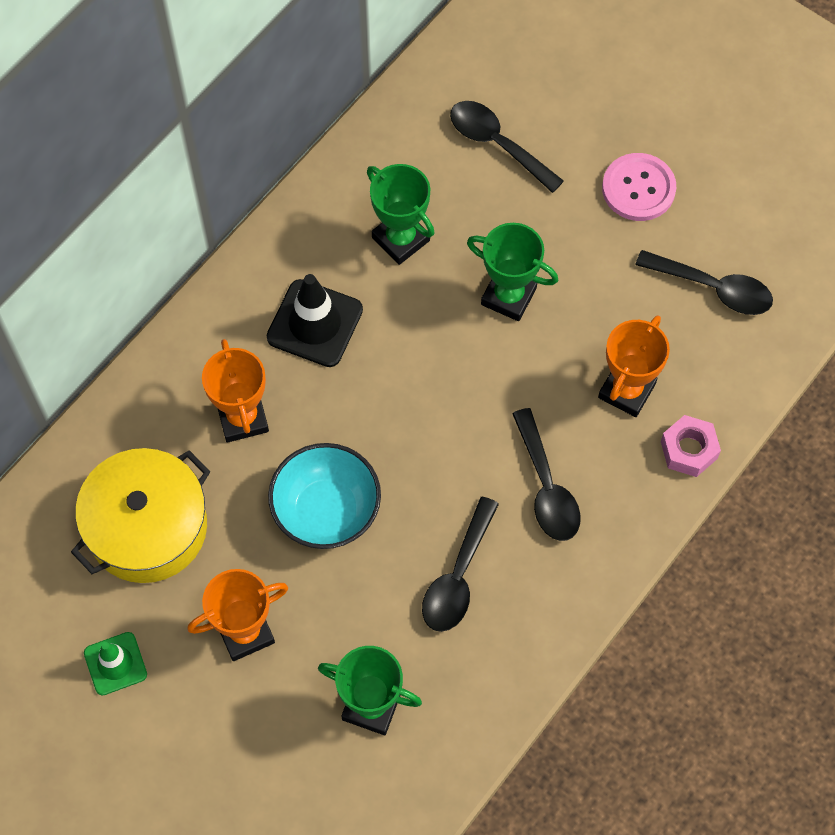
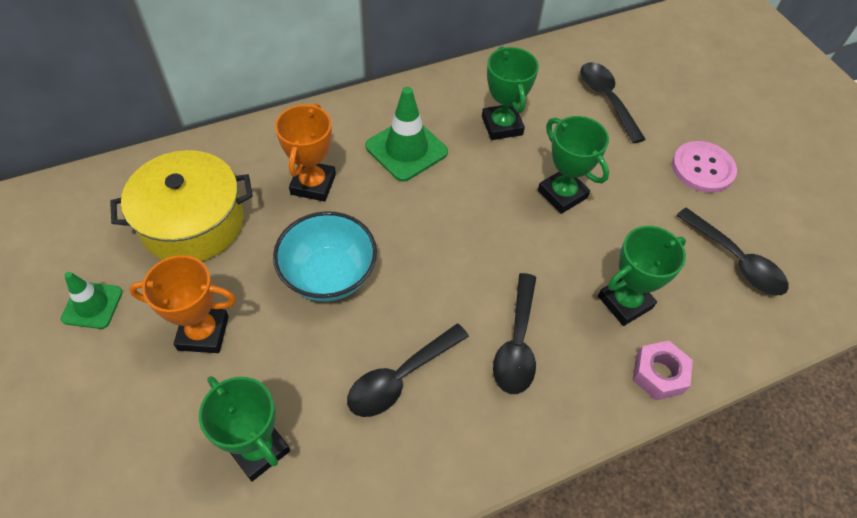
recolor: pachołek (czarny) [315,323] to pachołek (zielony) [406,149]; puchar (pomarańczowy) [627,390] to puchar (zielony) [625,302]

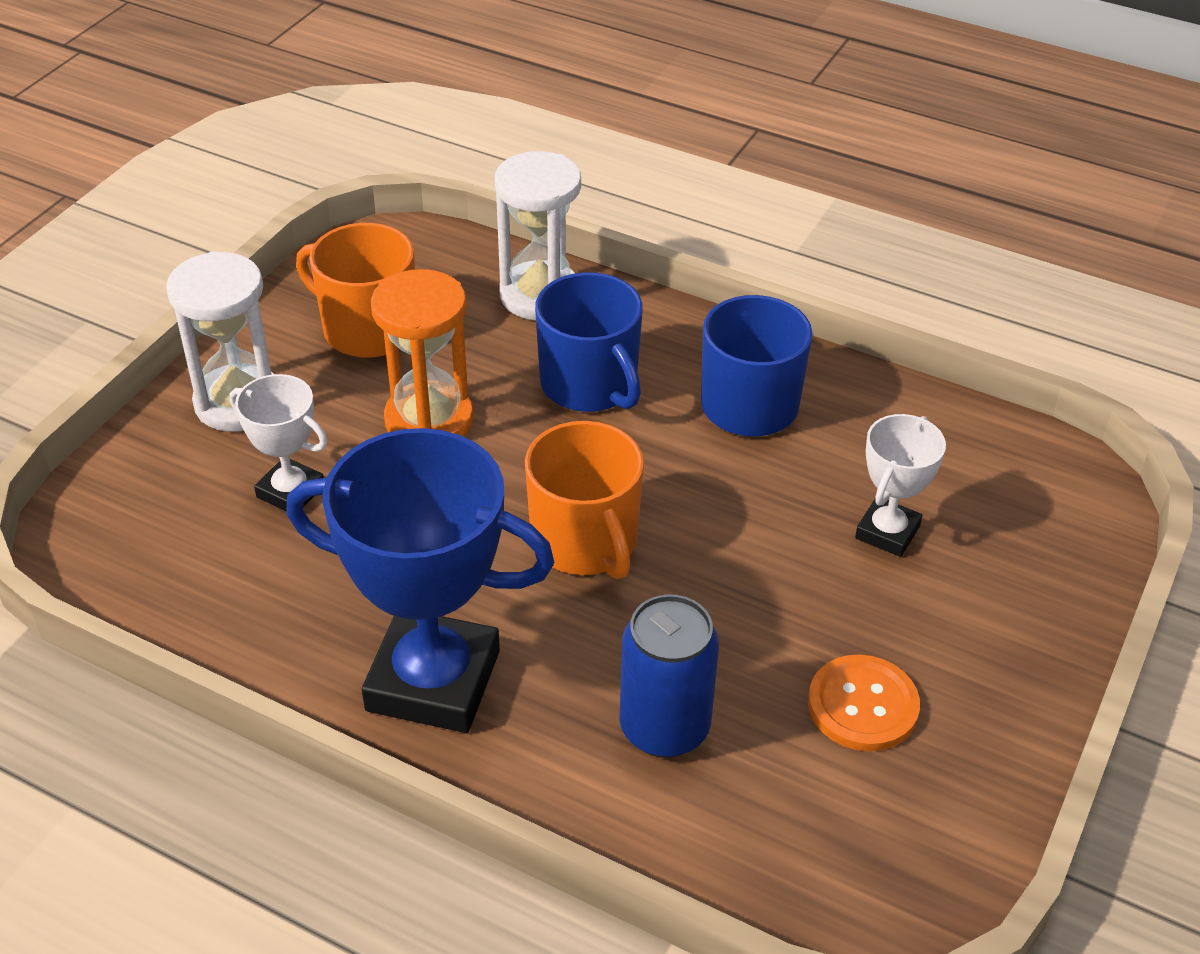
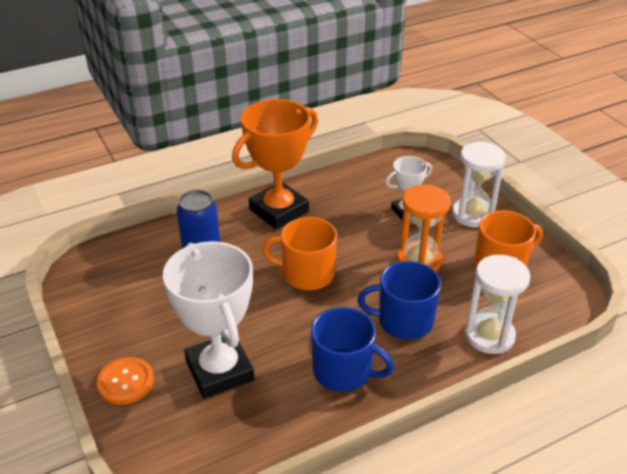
move: guzik (pomarańczowy) [863,705] to [126,382]
recolor: puchar (niebieski) [433,680] to puchar (pomarańczowy) [279,211]
resize: puchar (biały) [887,532] = [220,370] x1.96

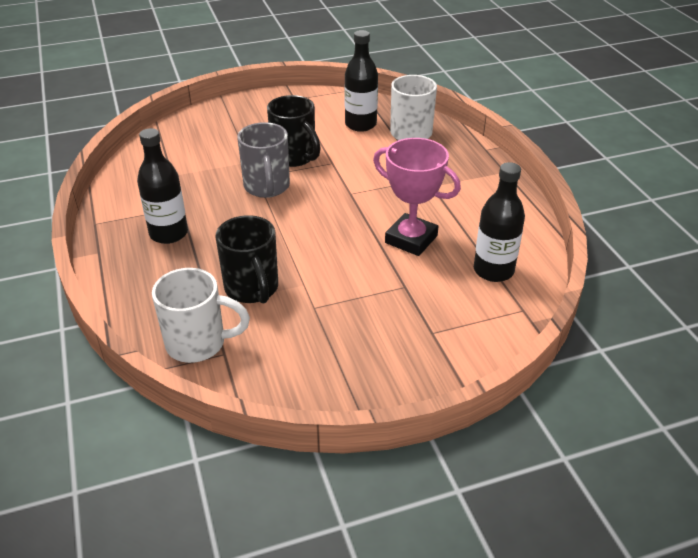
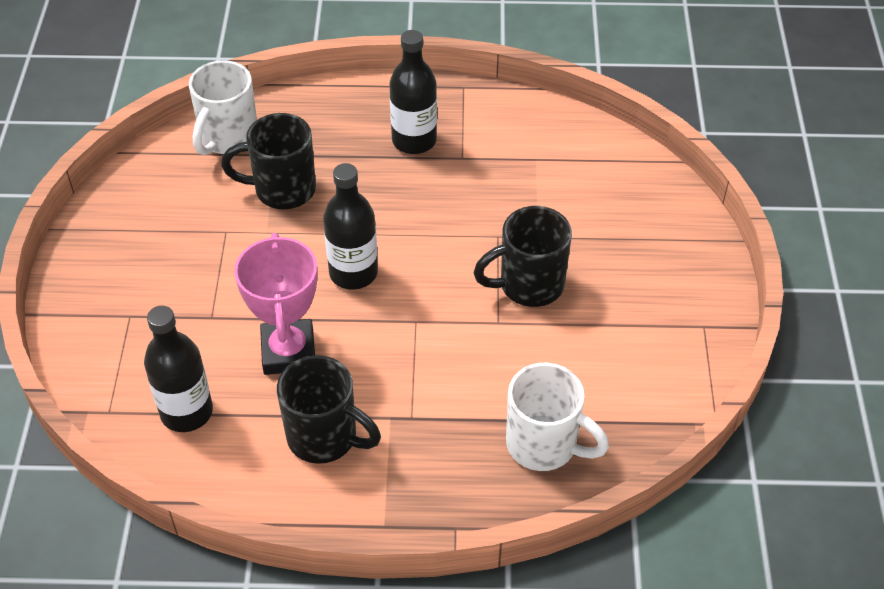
delete: kubek (szary) [267,187]
insert: kubek (czarny) [324,437]
move: butelka (czarny) [360,124] to [353,273]
rotate: puchar (różowy) [411,239] = [288,352] 60 degrees counterclockwise

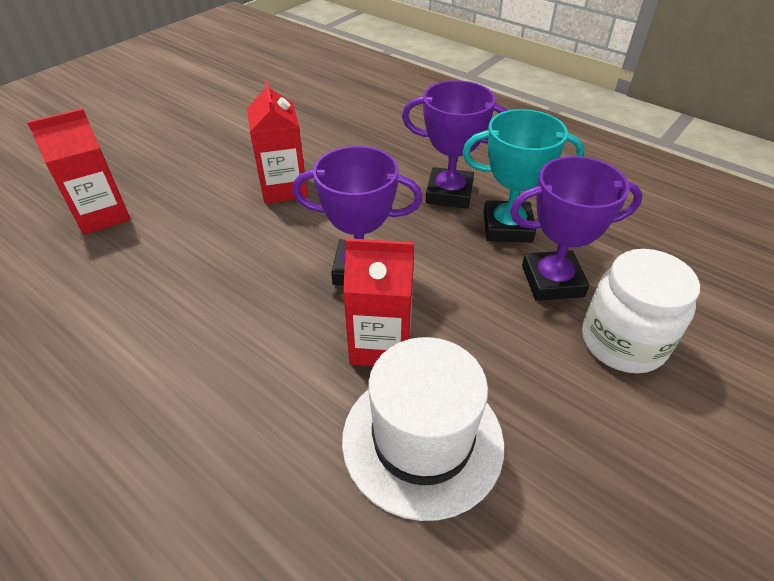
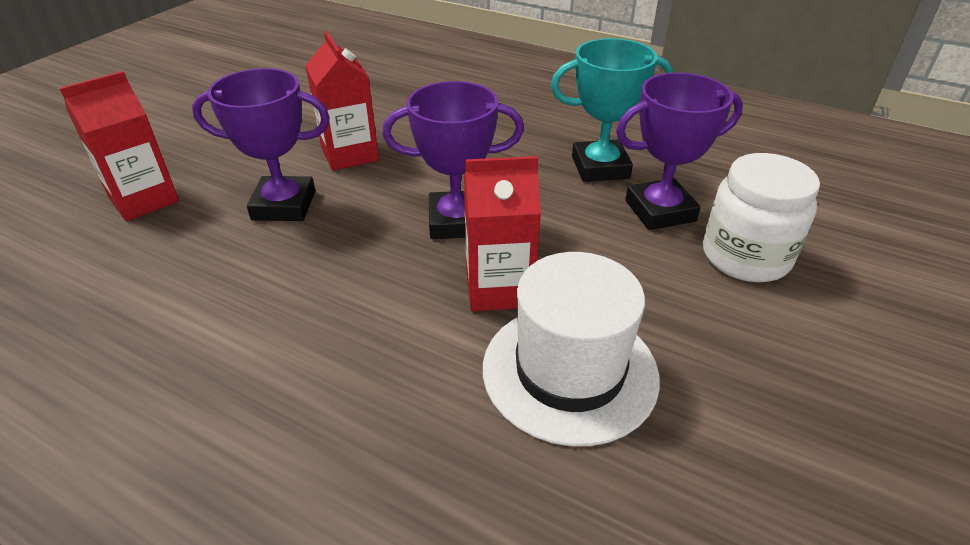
move: puchar (fioletowy) [449,193] to [284,205]

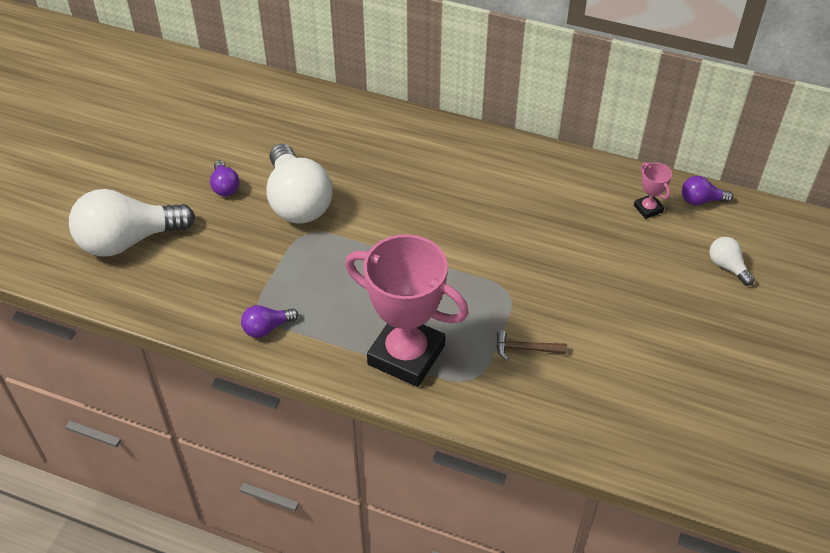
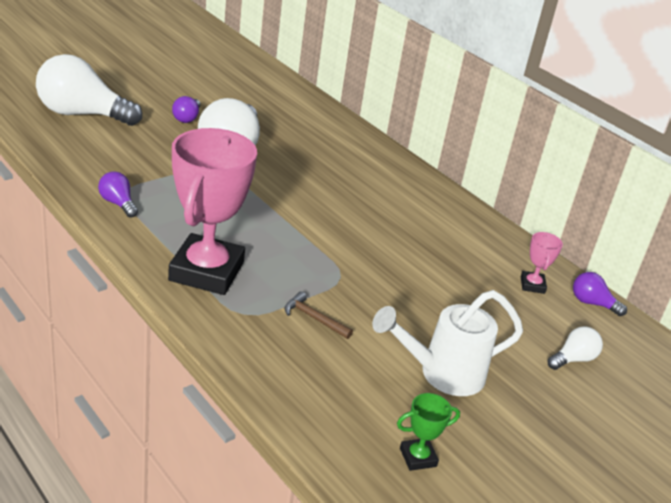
insert: konewka (biały) [441,374]; puchar (zielony) [418,457]
rotate: żarówka (fioletowy) [267,328] = [118,203] 45 degrees clockwise; puchar (różowy) [406,355] = [206,271] 45 degrees clockwise; żarówka (biały) [727,267] = [573,359] 60 degrees clockwise

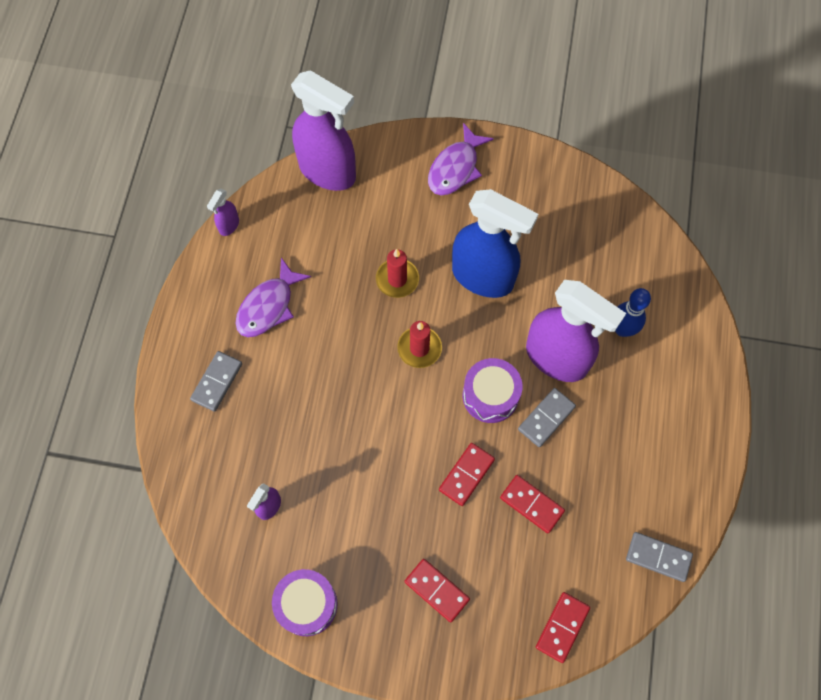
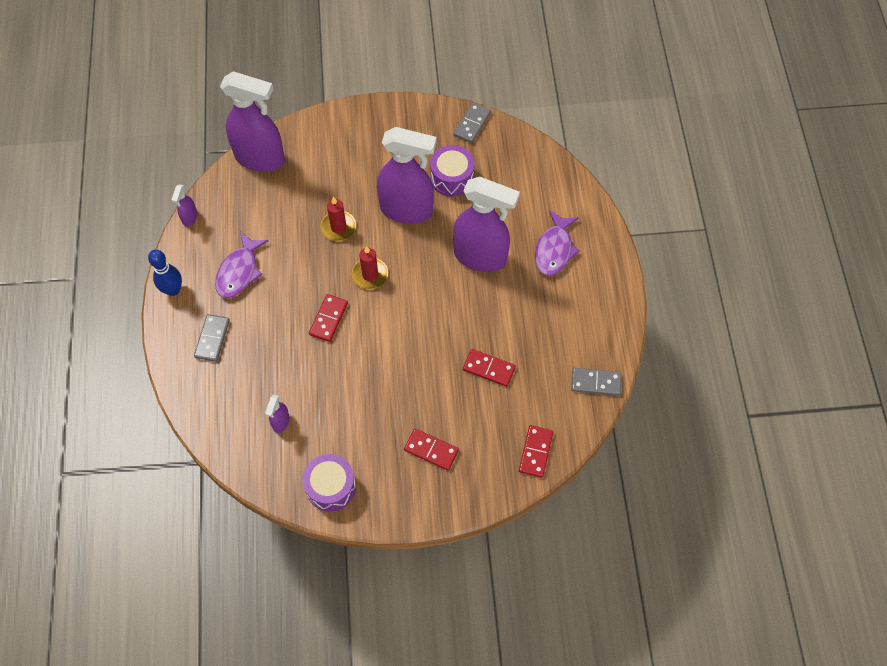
move: ryba (fioletowy) [455,168] to [554,249]; kostka domina (czerwony) [466,474] to [328,319]; bęben (fioletowy) [490,395] to [452,178]; kostka domina (szary) [546,418] to [472,124]; kręgiel (niebieski) [622,329] to [173,290]
recolor: spryskiwacz (niebieski) [483,277] to spryskiwacz (fioletowy) [407,210]

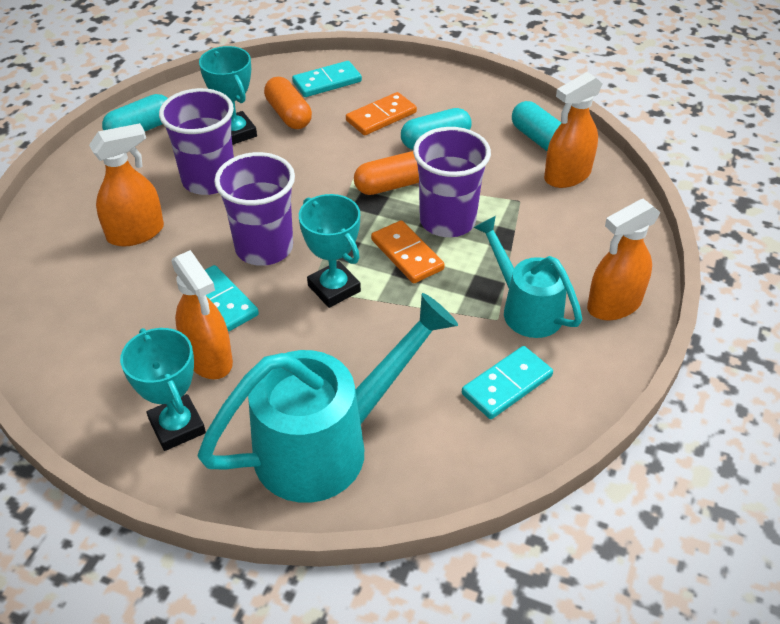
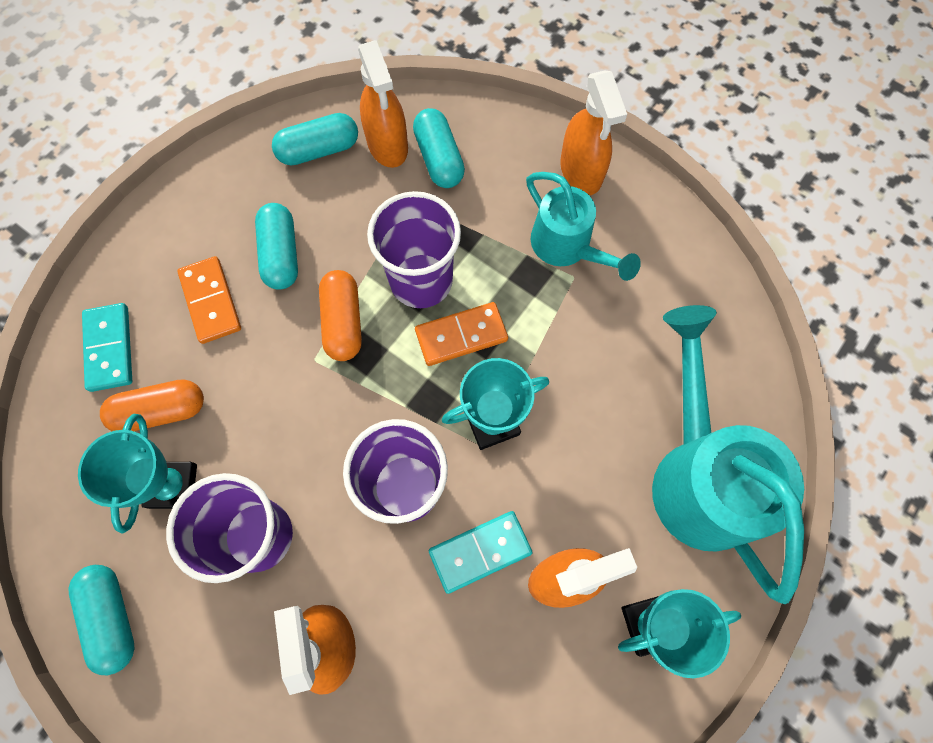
delete: kostka domina (turkusowy) [507,385]
insert: kapsułka (turkusowy) [439,158]
rotate: puchar (turkusowy) [235,133] = [172,486] 75 degrees counterclockwise; konewka (turkusowy) [525,308] = [567,247] 105 degrees counterclockwise

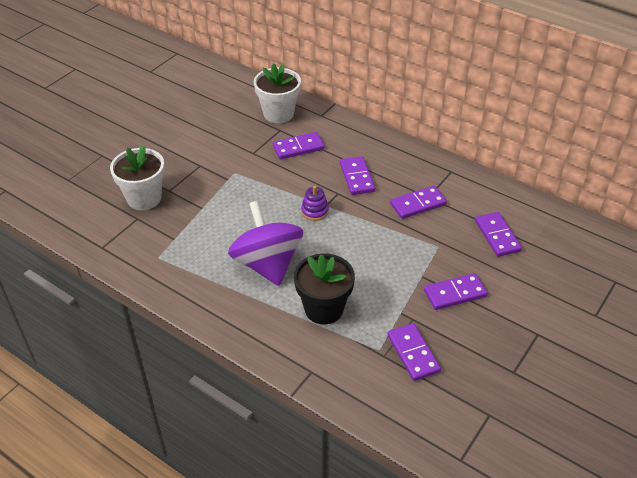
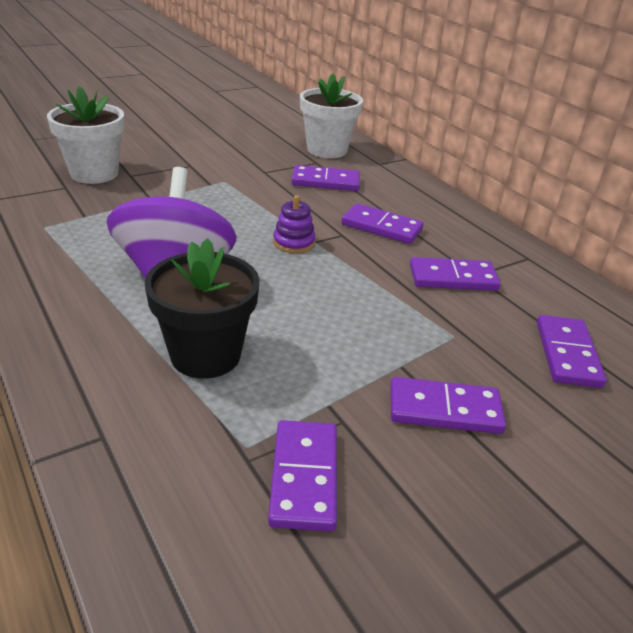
rotate: kostka domina (fioletowy) [357,177] = [381,227] 75 degrees counterclockwise

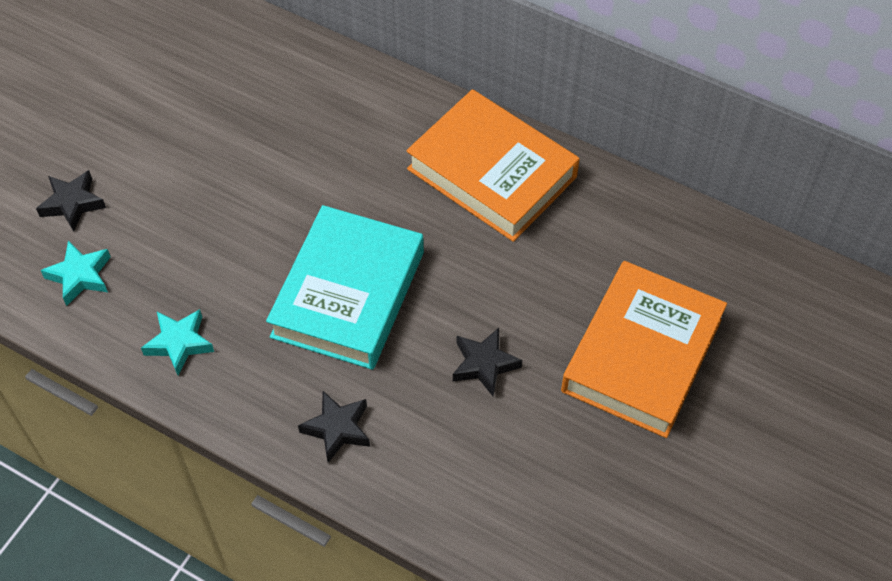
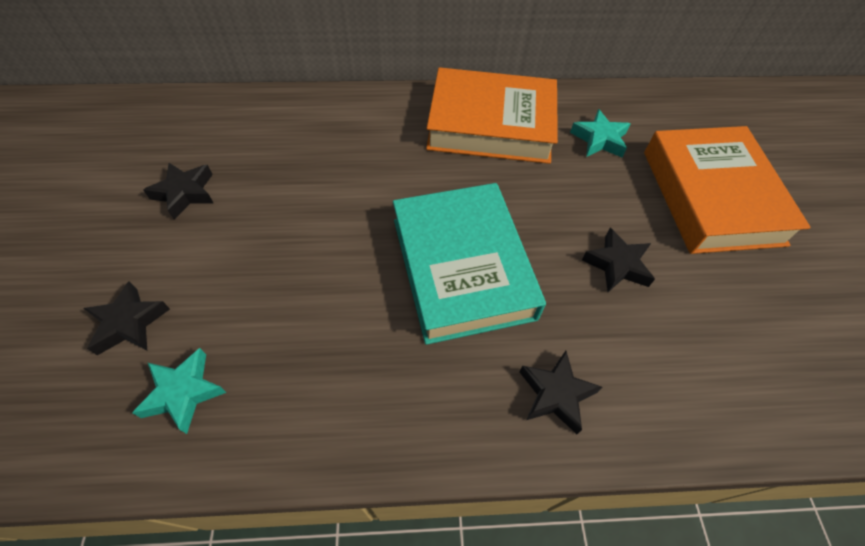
insert: gwiazda (czarny) [185,193]
move: gwiazda (turkusowy) [179,343] to [599,139]

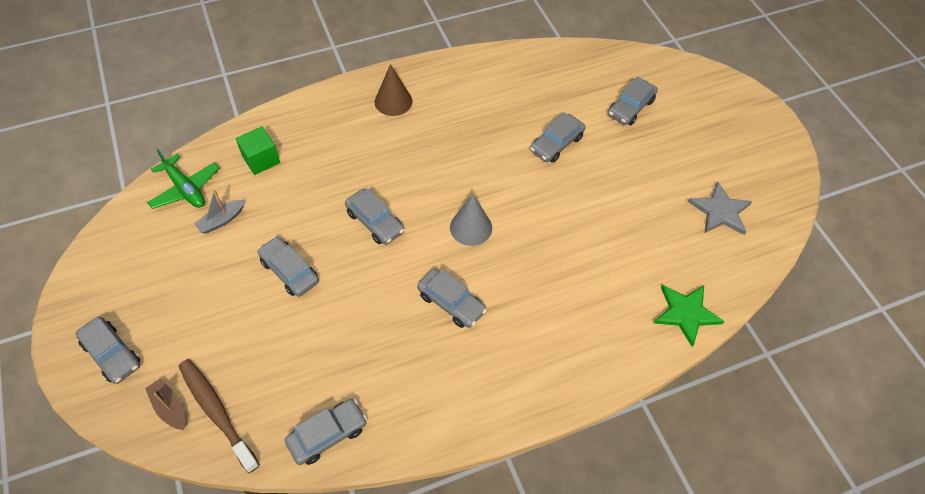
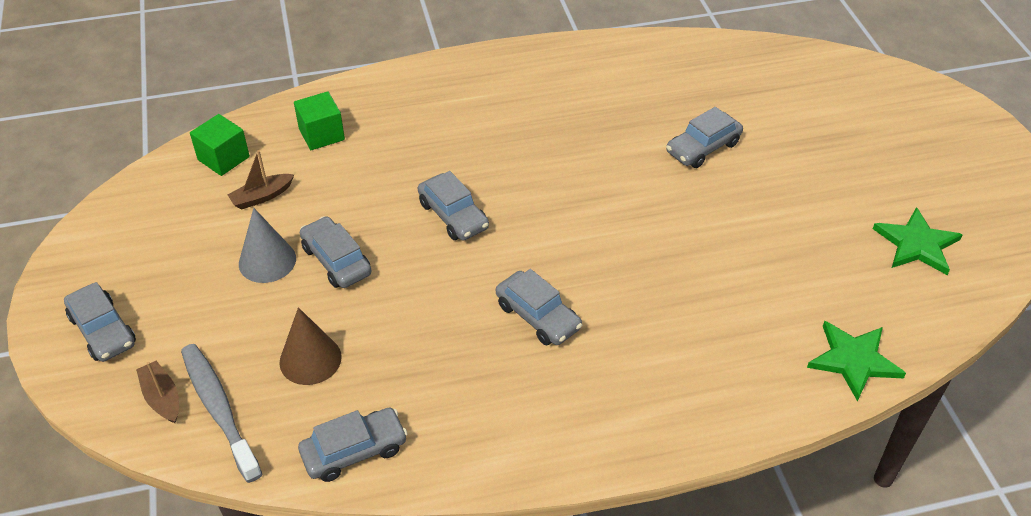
delete: samochód (szary) [630,107]
move: stożek (brązowy) [393,101] to [310,359]; stożek (szary) [471,227] to [267,261]
replace: samolot (zielony) [185,189] to sześcian (zielony) [223,158]
recolor: szczoteczka do zębów (brązowy) [217,412] to szczoteczka do zębów (szary) [219,409]; łódka (szary) [221,220] to łódka (brązowy) [262,197]; gwiazda (szary) [720,211] to gwiazda (zielony) [917,244]

